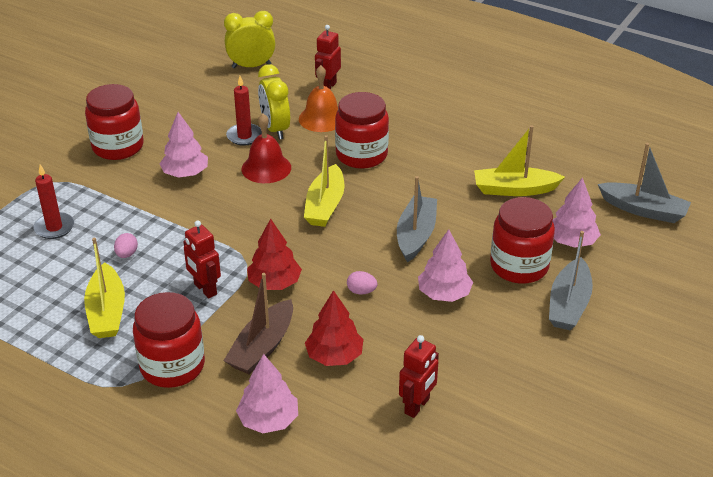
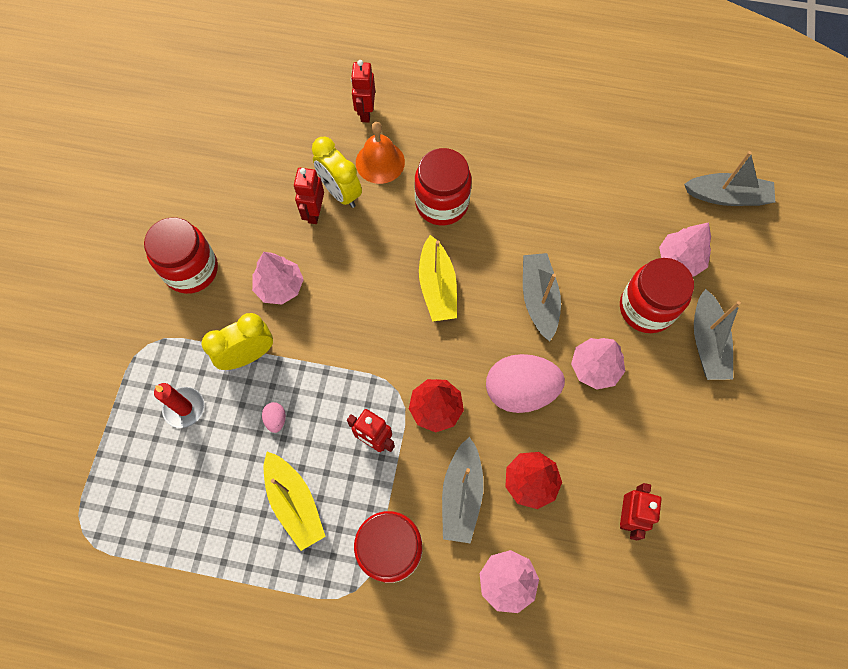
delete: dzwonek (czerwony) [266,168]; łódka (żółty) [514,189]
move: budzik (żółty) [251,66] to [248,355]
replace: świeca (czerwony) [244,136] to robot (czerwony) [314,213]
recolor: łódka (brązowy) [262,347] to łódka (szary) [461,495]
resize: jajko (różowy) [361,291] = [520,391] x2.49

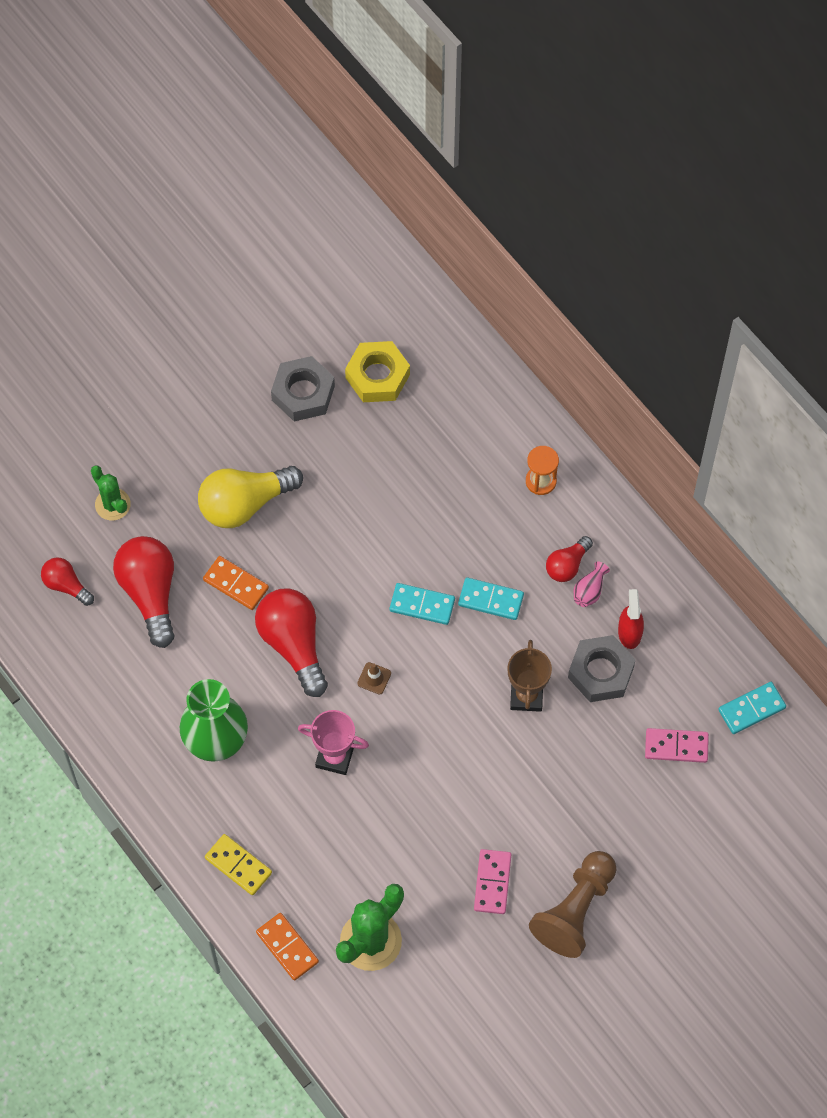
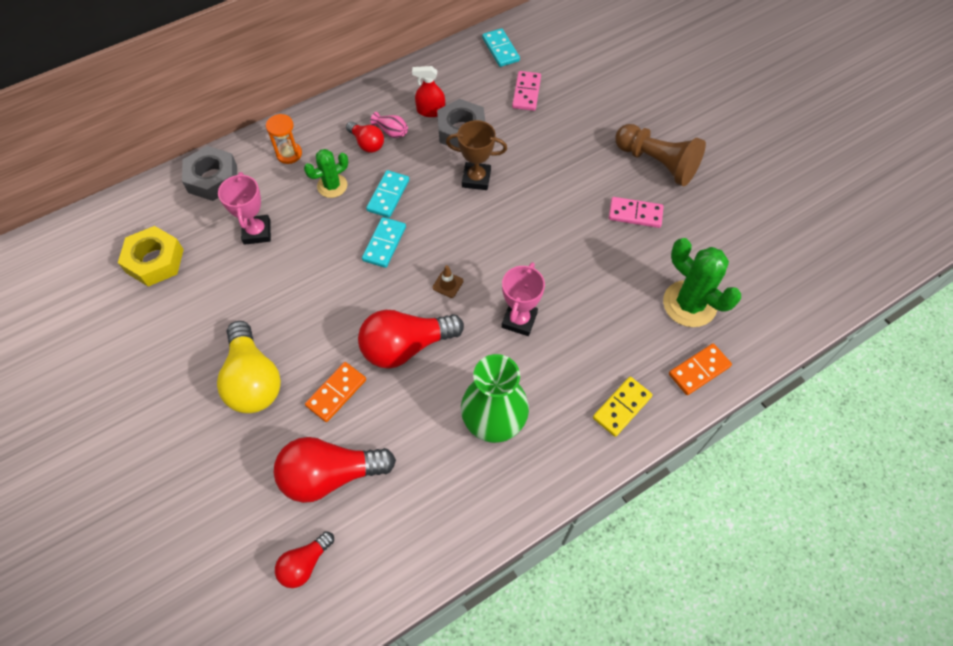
insert: puchar (różowy) [257,232]
move: kaktus (zielony) [112,504] to [332,186]; nakrętka (szary) [303,393] to [212,179]

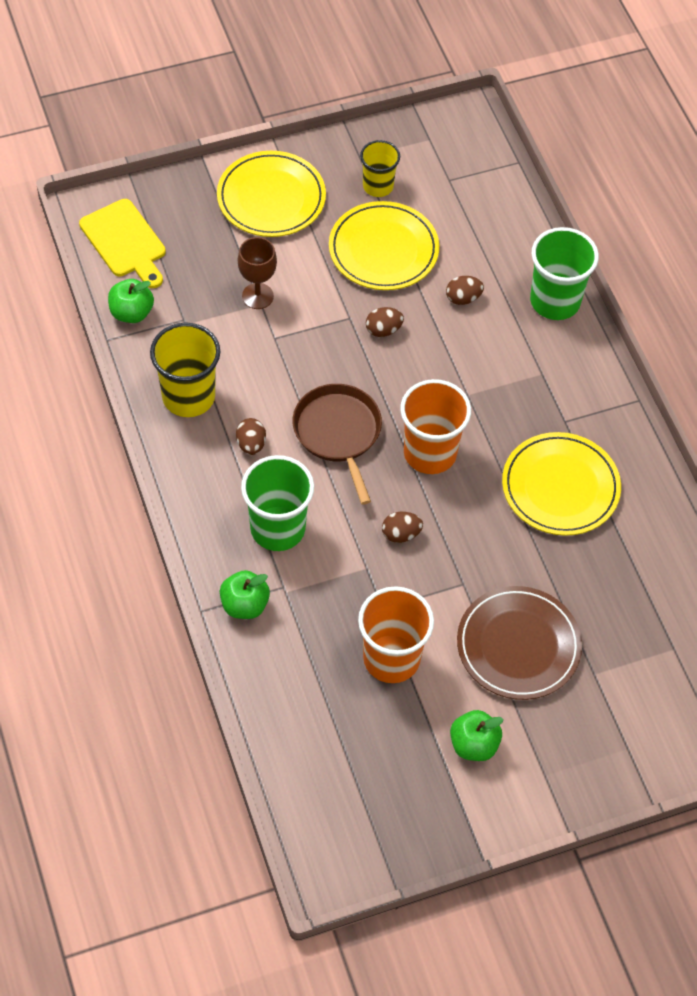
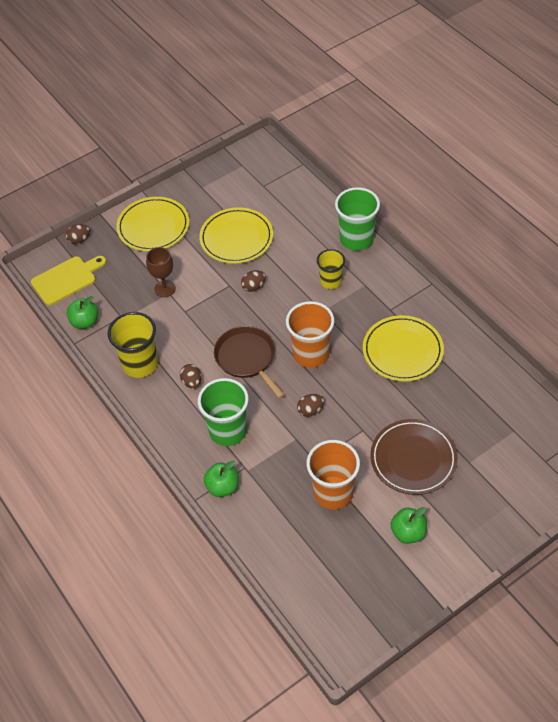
move: szklanka (żółty) [378,186] to [331,281]; jajko (brązowy) [463,298] to [79,240]
rotate: deska do krojenia (żółty) [125,242] = [66,279] 75 degrees counterclockwise

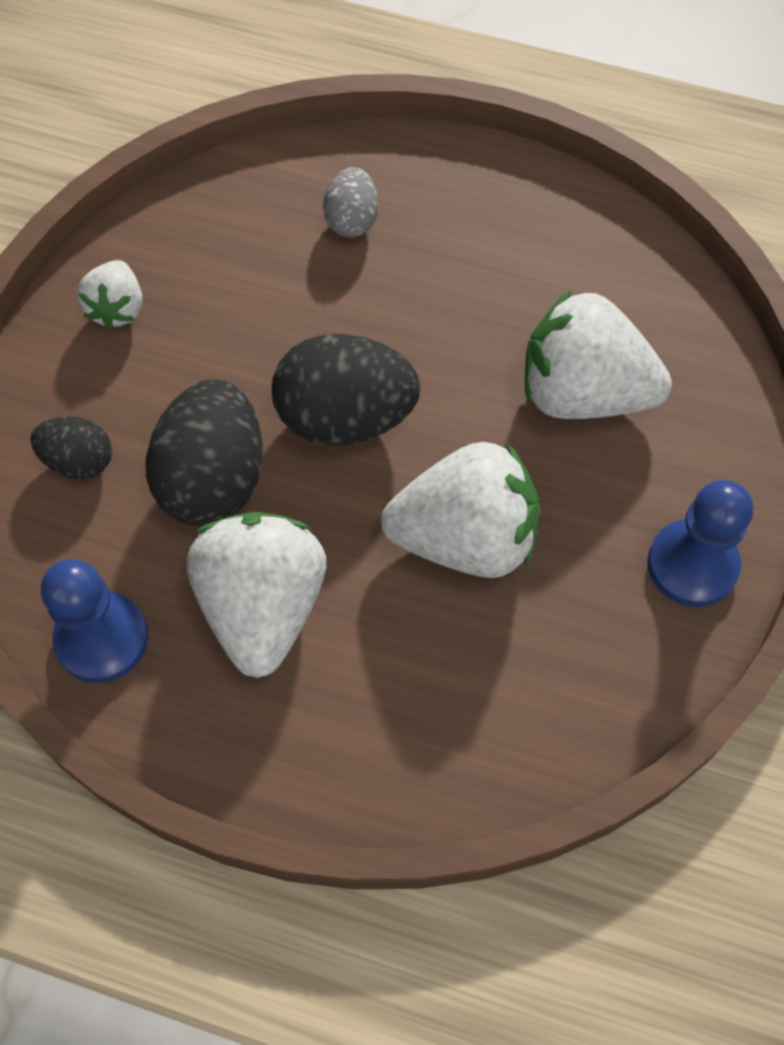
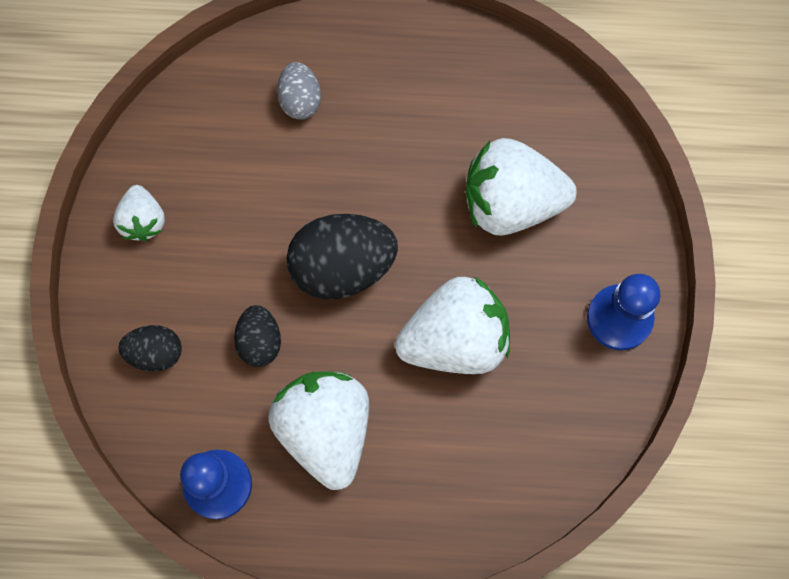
resize: jajko (czarny) [213,479] = [260,341] x0.55

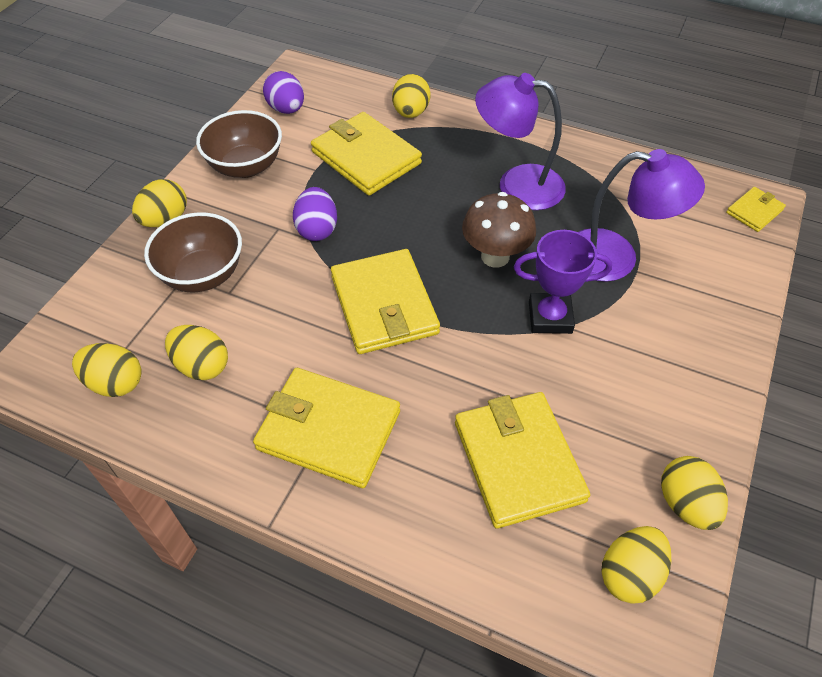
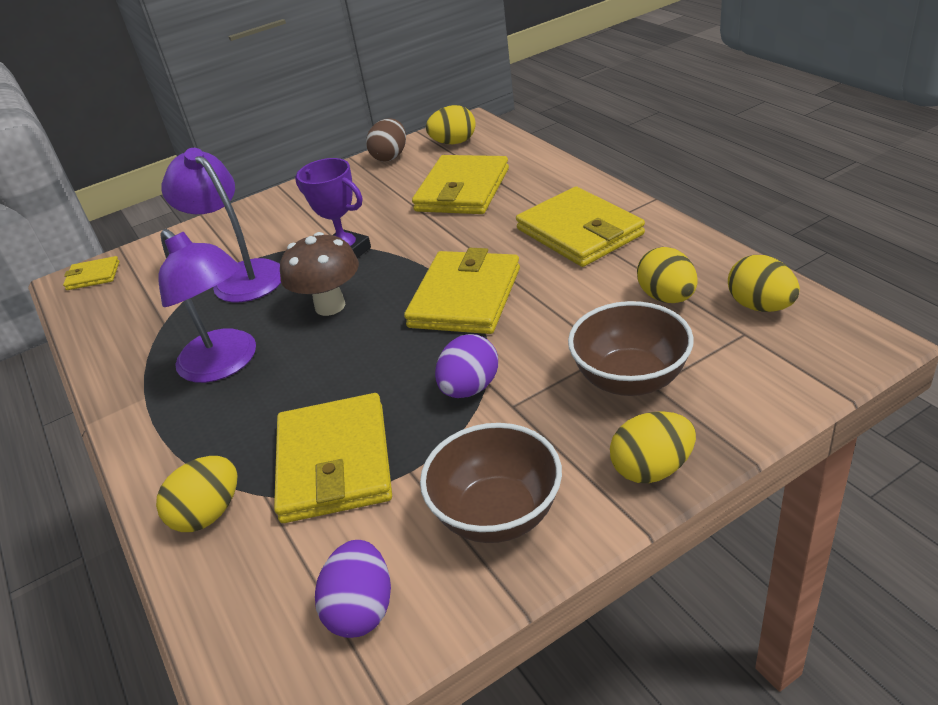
recolor: jajko (żółty) [686,504] to jajko (brązowy) [390,157]

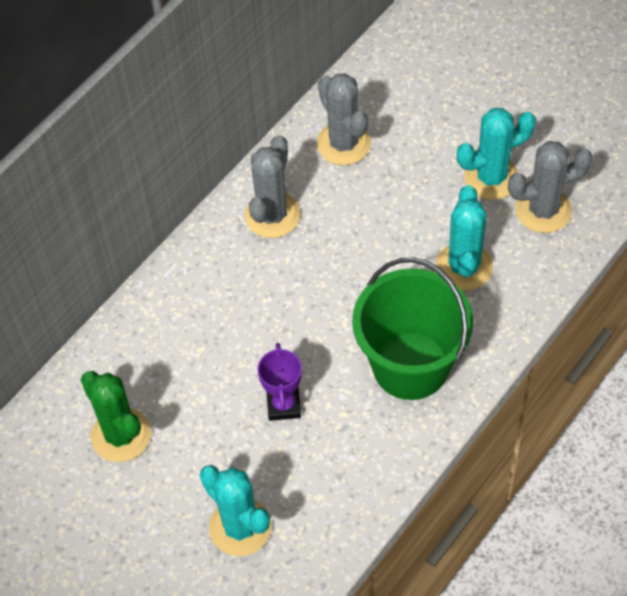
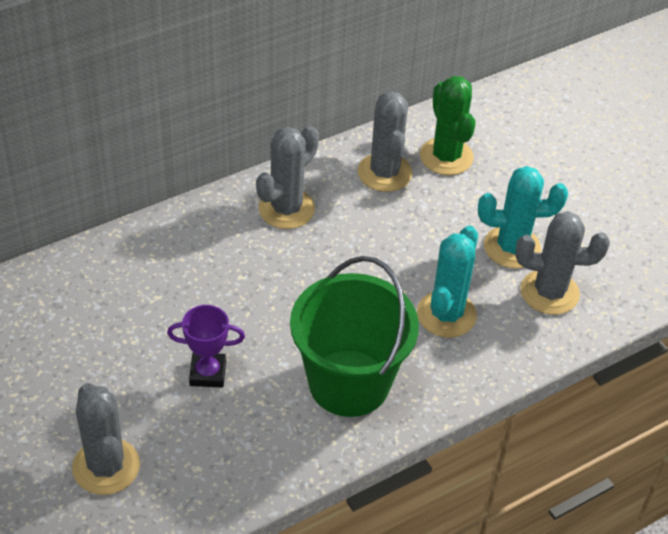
move: kaktus (zielony) [121,435] to [446,157]
recolor: kaktus (turkusowy) [240,527] to kaktus (szary) [106,466]
rotate: puchar (fioletowy) [283,405] = [208,373] 75 degrees clockwise

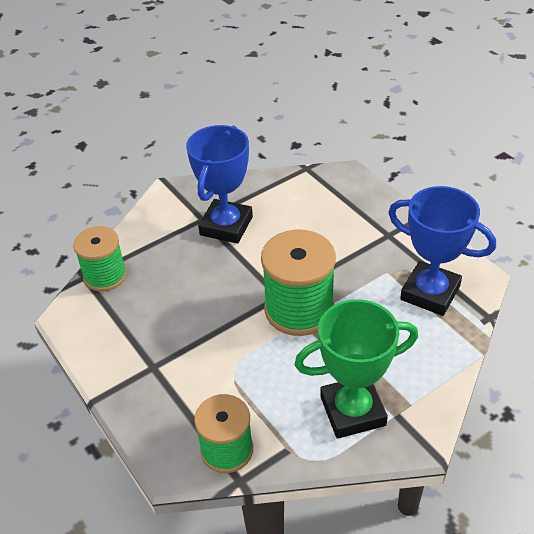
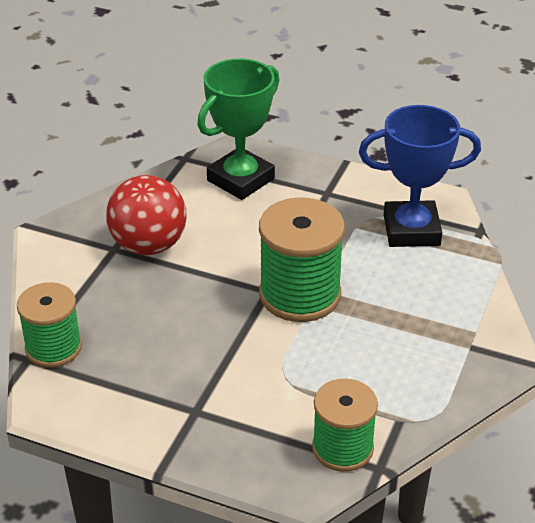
move: puchar (zielony) [352,411] to [241,179]
replace: puchar (niebieski) [226,226] to piłka (czerwony) [149,245]

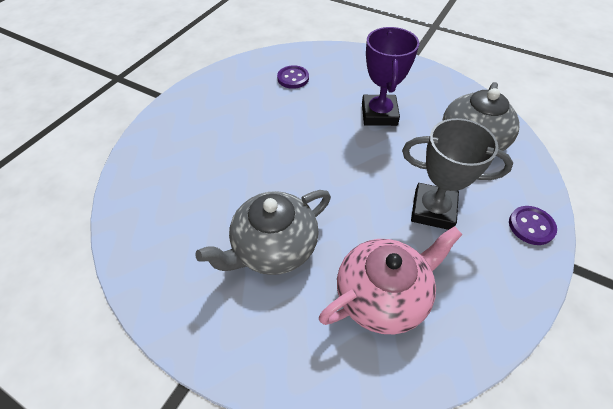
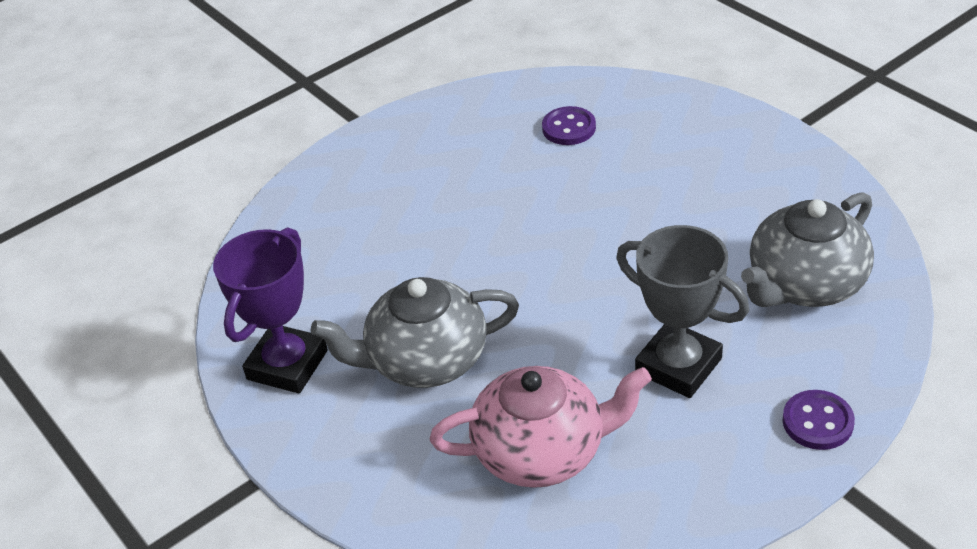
move: puchar (fioletowy) [379,114] to [287,365]

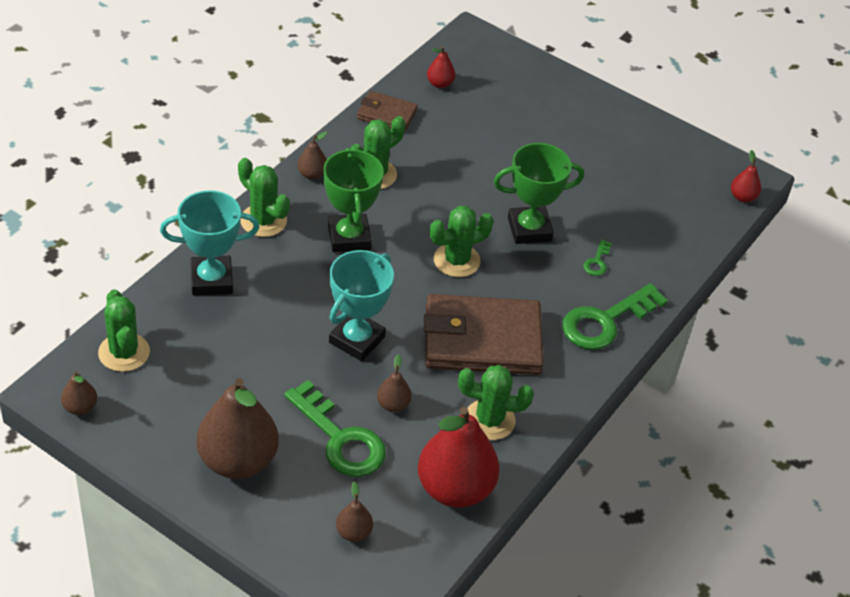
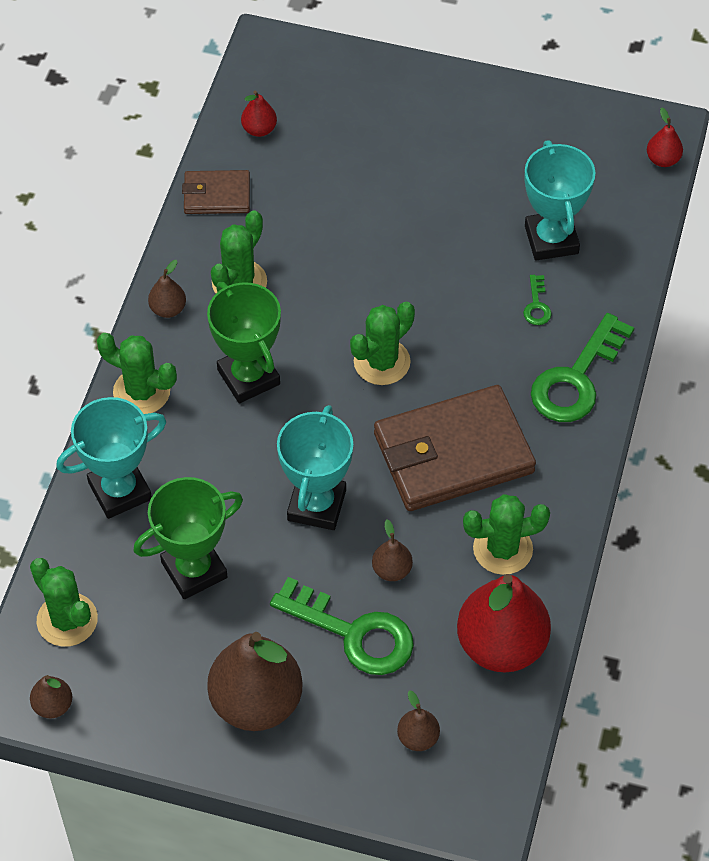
insert: puchar (turkusowy) [551,239]
move: puchar (zielony) [529,229] to [194,570]

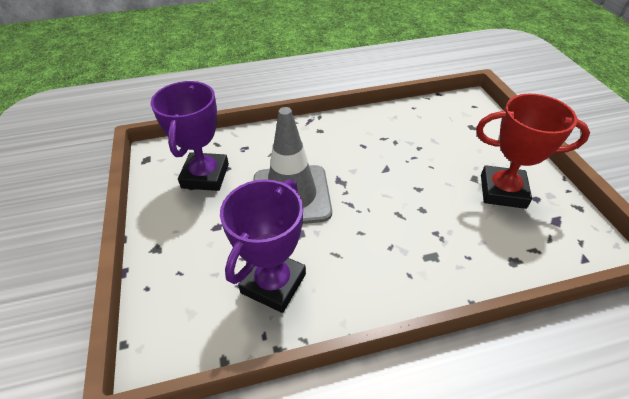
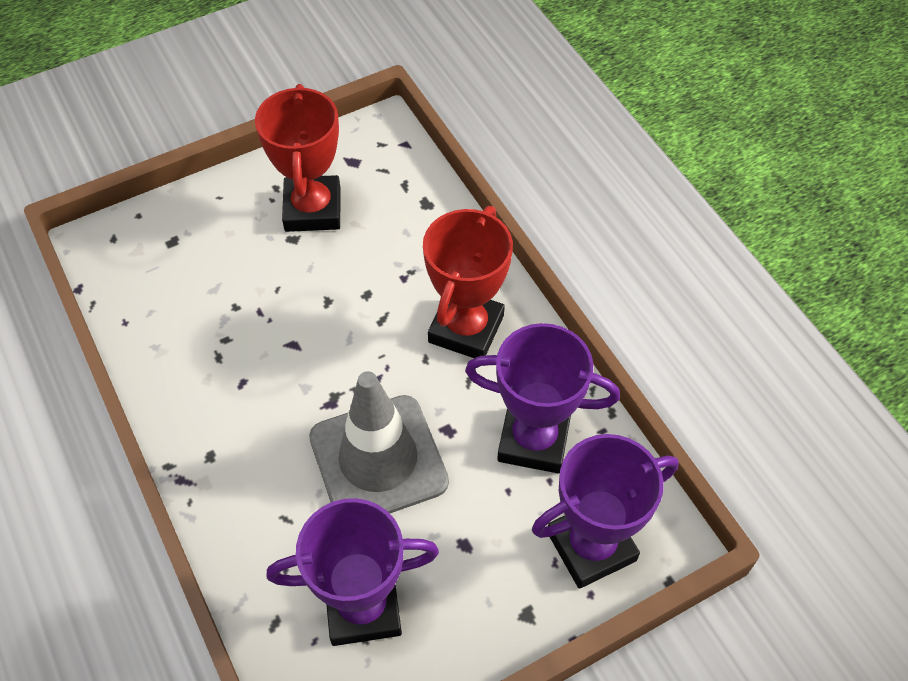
insert: puchar (czerwony) [466,329]; puchar (fioletowy) [591,546]

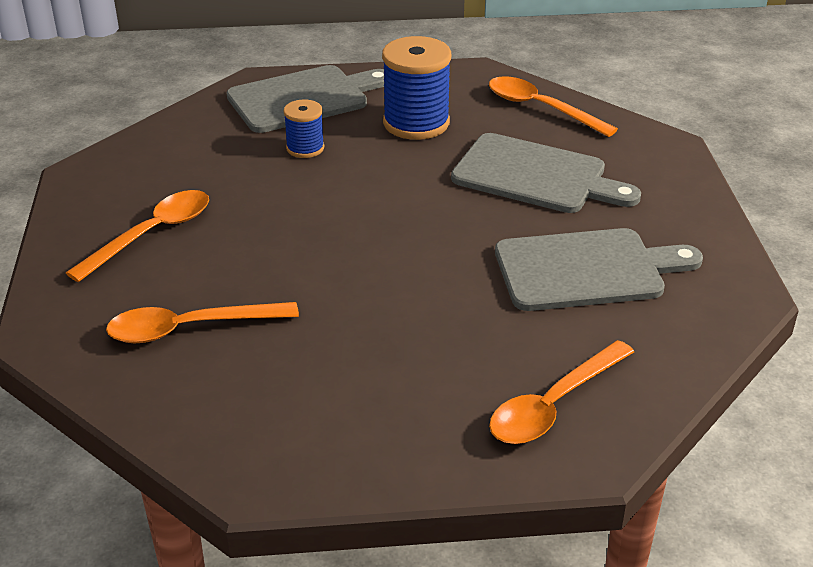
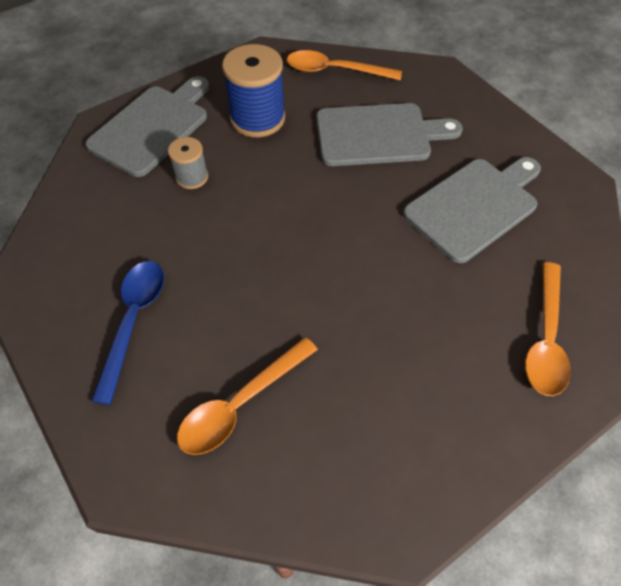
recolor: łyżka (pomarańczowy) [152,234] to łyżka (niebieski) [133,321]; szpulka (niebieski) [305,148] to szpulka (szary) [192,177]

